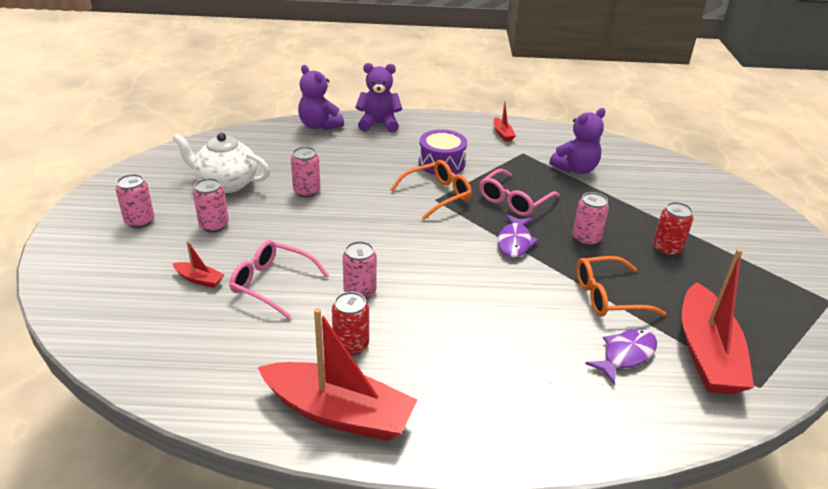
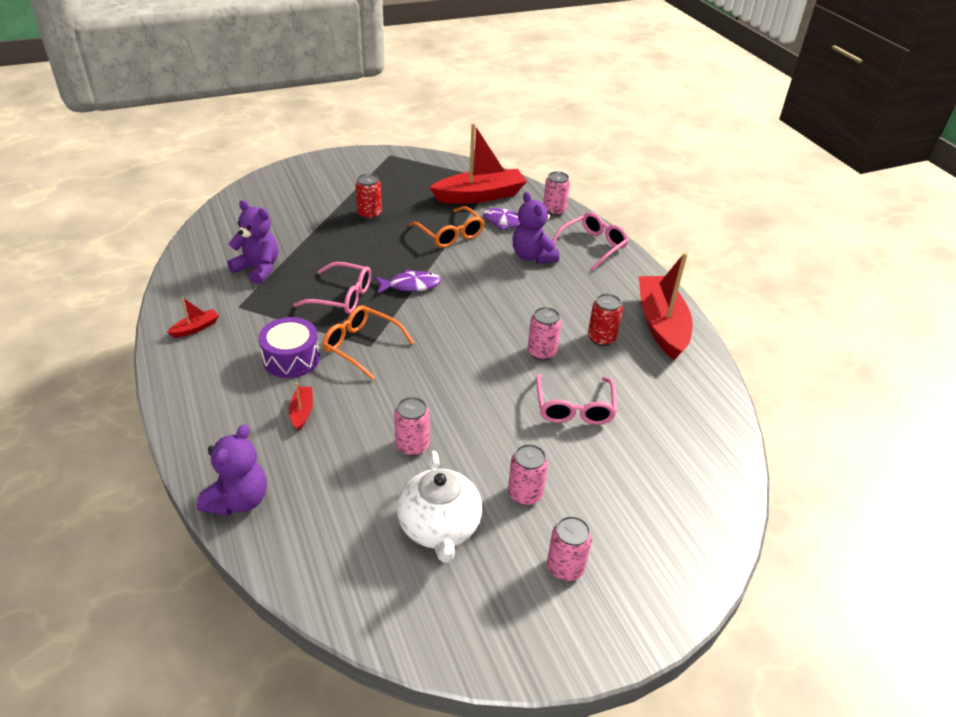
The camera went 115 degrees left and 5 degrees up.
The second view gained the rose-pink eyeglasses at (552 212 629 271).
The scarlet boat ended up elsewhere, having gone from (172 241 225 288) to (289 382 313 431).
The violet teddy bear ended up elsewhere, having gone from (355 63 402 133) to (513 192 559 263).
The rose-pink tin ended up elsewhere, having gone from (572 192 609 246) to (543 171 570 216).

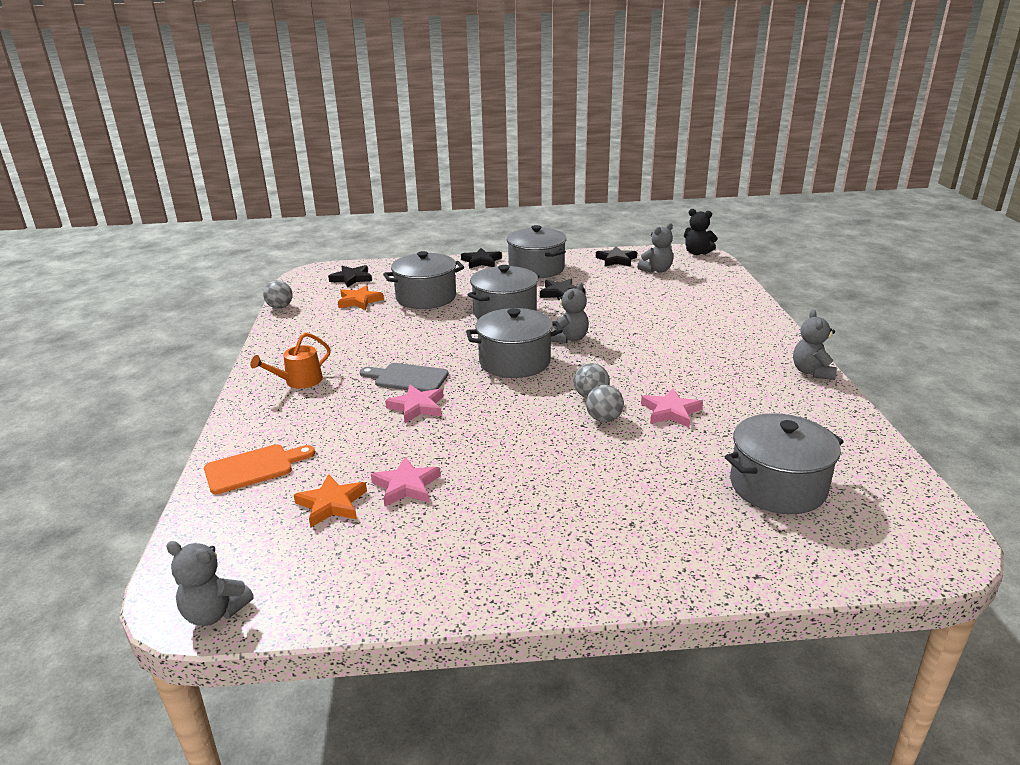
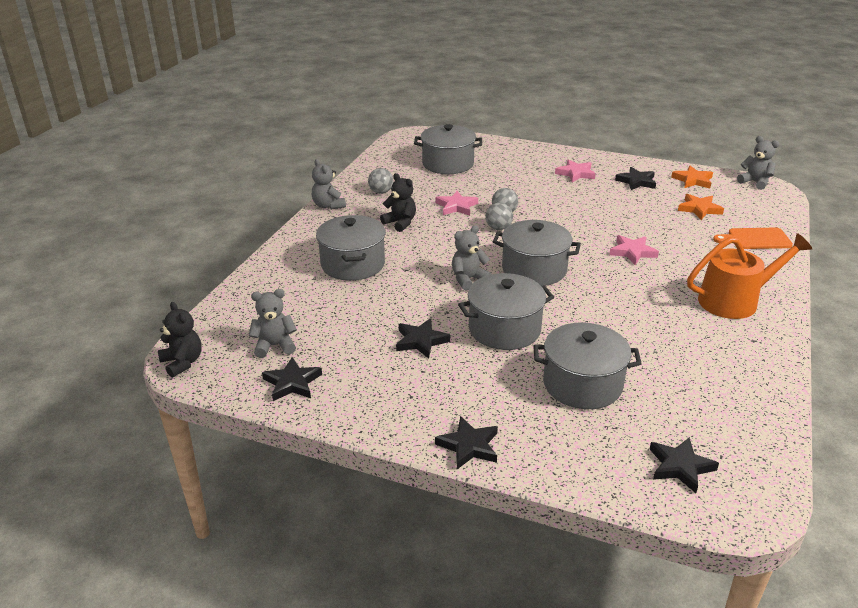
The camera went 155 degrees left and 5 degrees up.
The second view lost the gray cutting board at (360 363 449 392).
The second view gained the ebony teddy bear at (380 173 416 232).
The second view gained the ebony star at (615 167 656 190).
The gray sphere ended up elsewhere, having gone from (263 280 293 309) to (368 168 393 194).
The orange-coloured star ended up elsewhere, having gone from (338 285 384 310) to (671 166 713 188).
The rose-pink star ended up elsewhere, having gone from (371 457 441 507) to (555 159 596 183).
The gray pot ended up elsewhere, having gone from (506 225 567 278) to (316 215 386 281).
The gray teddy bear at (793 309 837 380) ended up facing another way, 120 degrees clockwise from before.
The size of the orange-coloured watering can at (250 333 331 389) changed by a factor of 1.68.

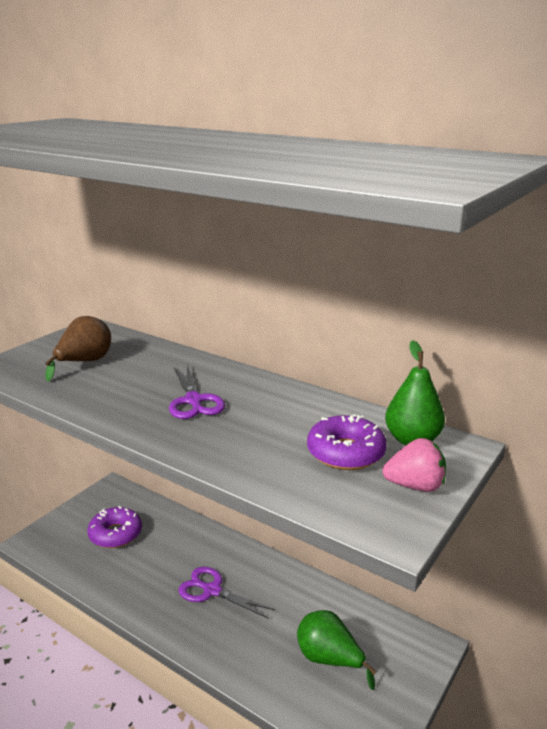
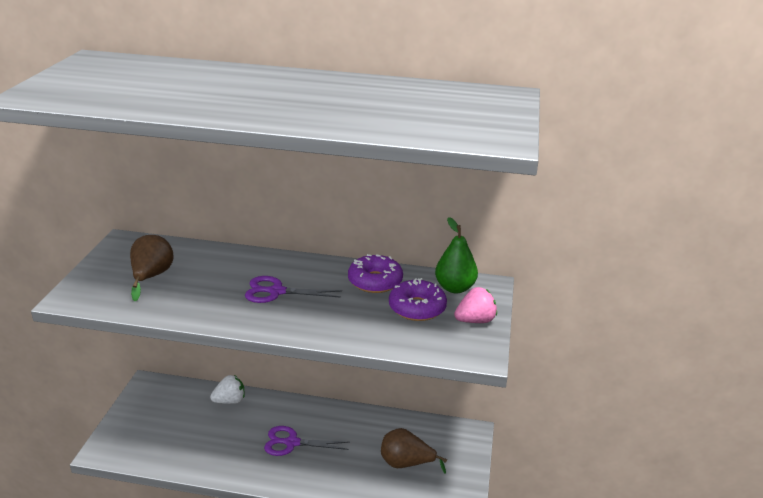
The camera went 25 degrees left and 5 degrees up.
The second view gained the white berry at (210 375 245 404).
The violet donut ended up elsewhere, having gone from (87 506 142 548) to (348 254 403 293).
What was the green pear fruit at (297 610 377 690) turned into the russet pear fruit at (381 428 447 474).
The violet shears at (169 364 225 419) ended up facing another way, 135 degrees clockwise from before.

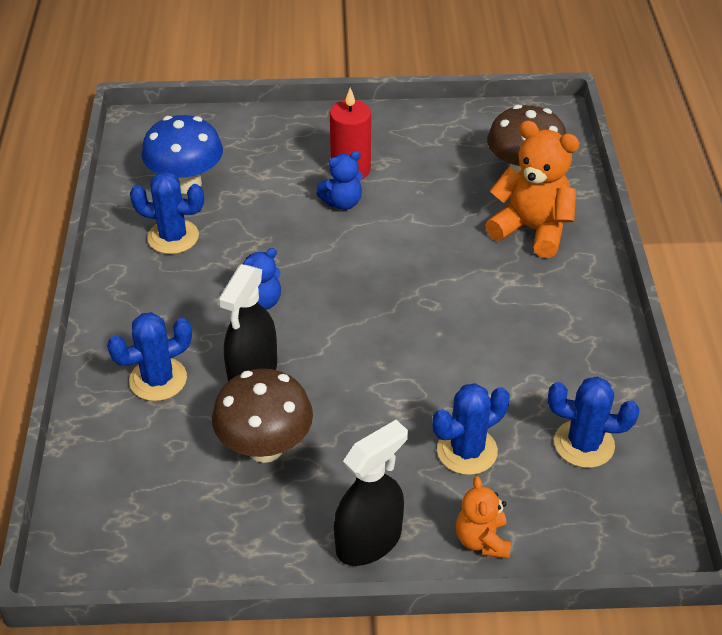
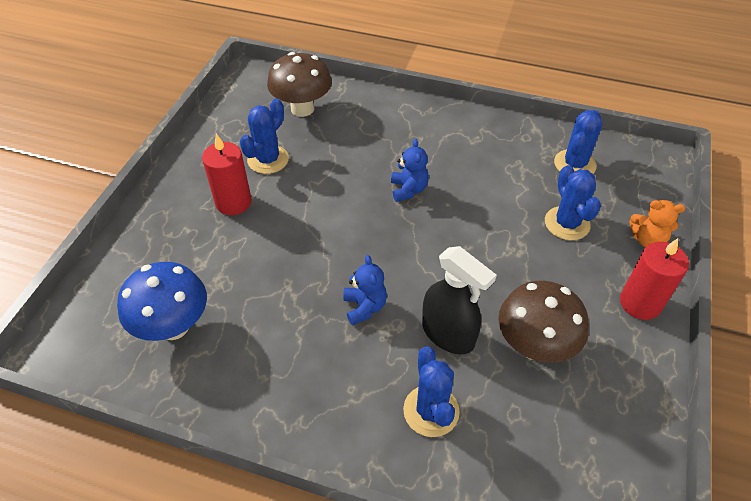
The camera went 70 degrees left and 5 degrees up.
The second view lost the orange-coloured teddy bear at (485 120 579 258).
The cobalt prickly plant ended up elsewhere, having gone from (130 171 204 254) to (240 98 289 174).
The cobalt teddy bear ended up elsewhere, having gone from (316 151 363 210) to (391 139 429 202).
Where the ebony spray cleaner stood at (334 420 408 566), the scarlet pillar candle came to stand at (620 238 689 320).

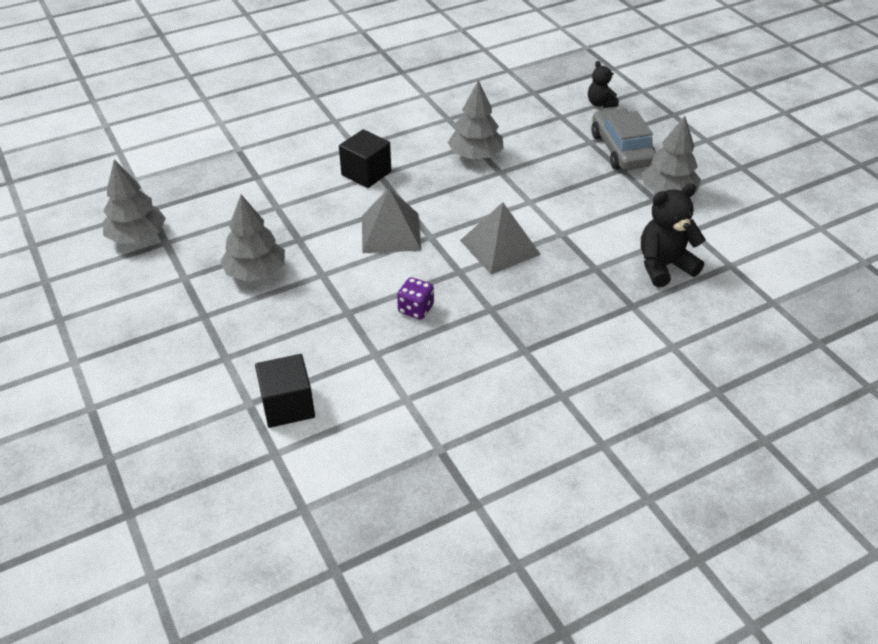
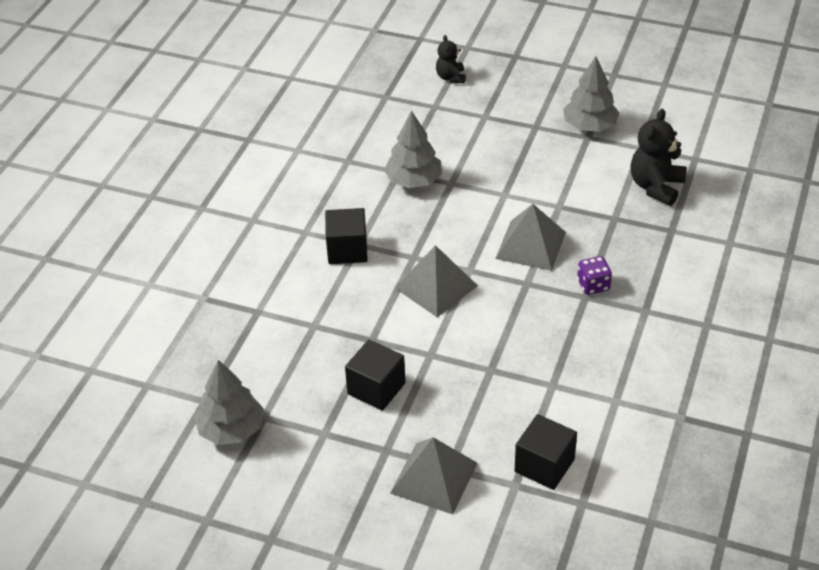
The camera went 40 degrees left and 0 degrees up.
The second view lost the gray car at (591 108 656 170).
The second view gained the gray pyramid at (390 437 478 514).
The violet dice ended up elsewhere, having gone from (397 277 434 320) to (577 256 612 295).
Where the gray toy tree stood at (220 194 285 281), the ebony cube came to stand at (345 340 406 411).
The ebony teddy bear at (588 61 619 108) ended up facing another way, 60 degrees clockwise from before.

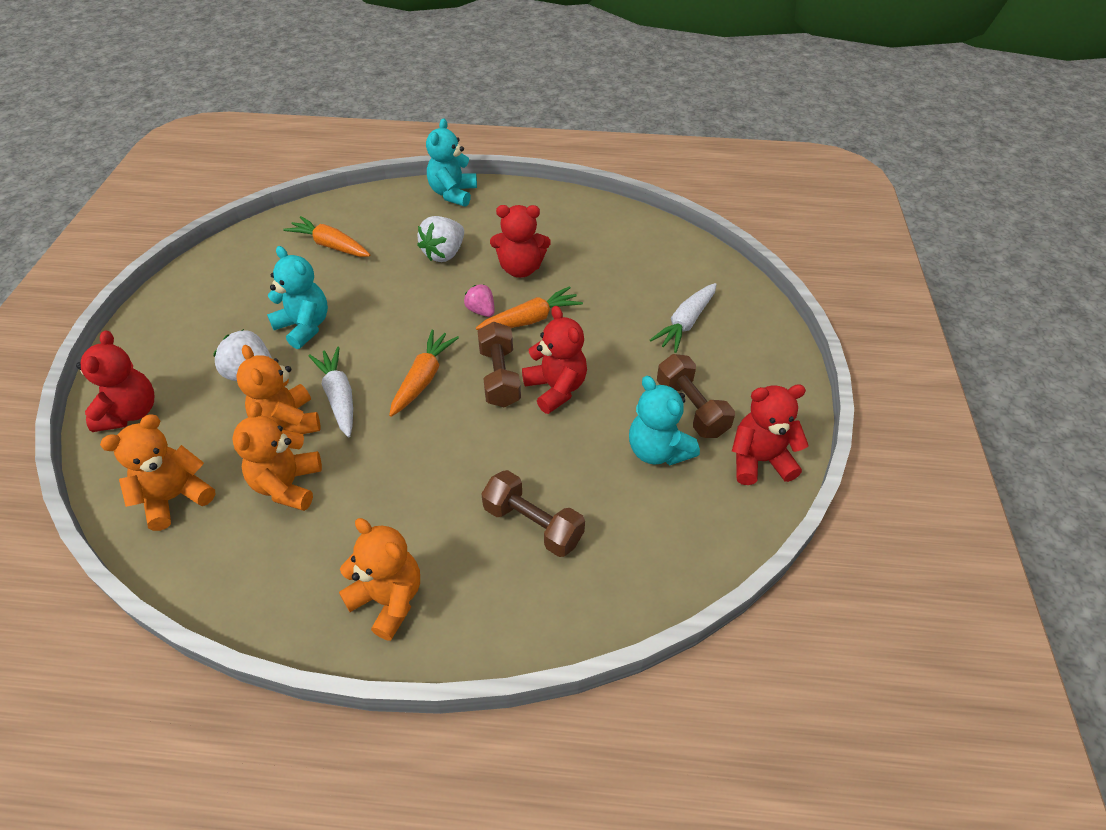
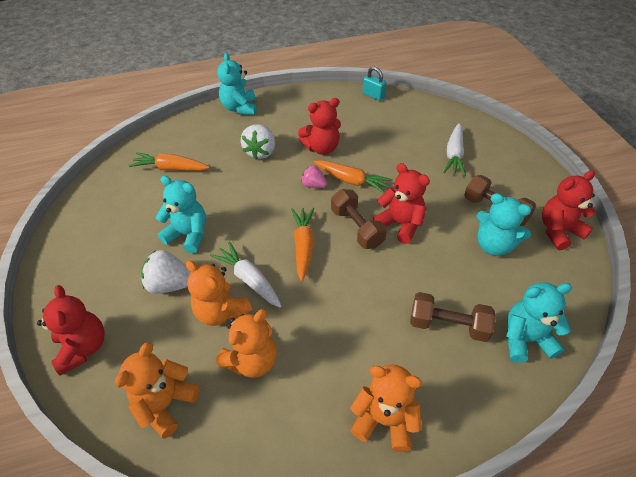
The camera went 20 degrees left and 0 degrees up.
The second view gained the aqua small lock at (362 66 386 101).
The second view gained the aqua teddy bear at (506 282 572 363).
The orange-coloured teddy bear at (232 402 322 511) ended up facing another way, 120 degrees counterclockwise from before.
The orange-coloured root vegetable at (476 286 583 330) ended up facing another way, 75 degrees clockwise from before.

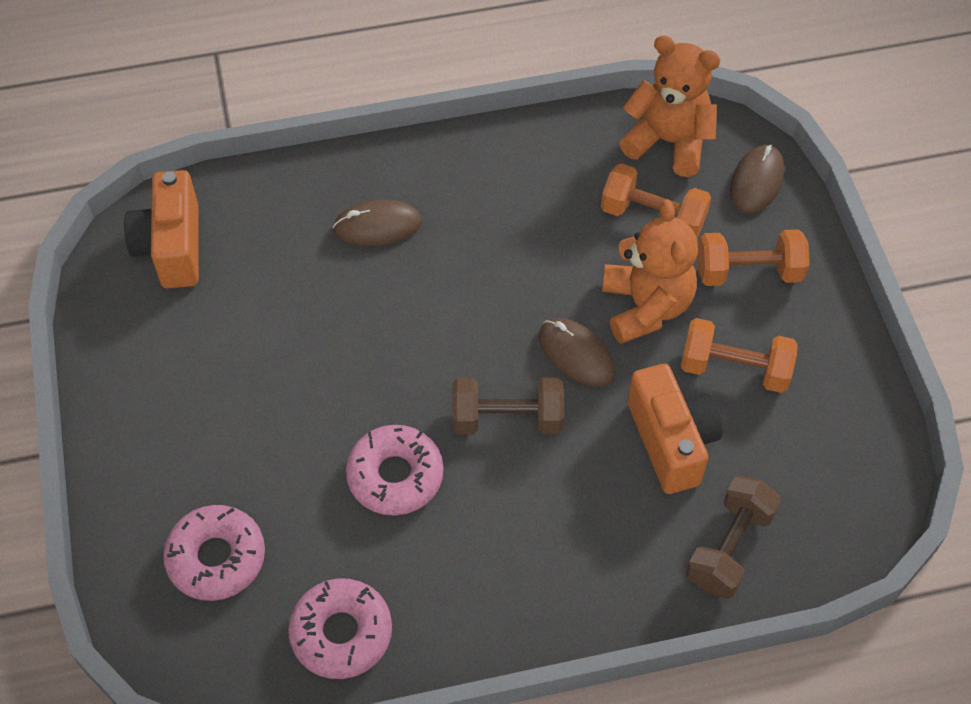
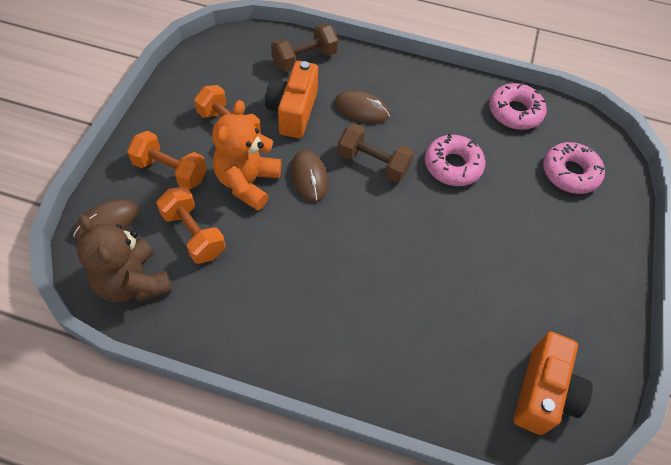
The camera went 155 degrees left and 0 degrees up.
The russet mouse ended up elsewhere, having gone from (333 199 422 246) to (334 90 390 123).
What was the orange-coloured teddy bear at (620 35 720 177) turned into the russet teddy bear at (76 215 172 302).

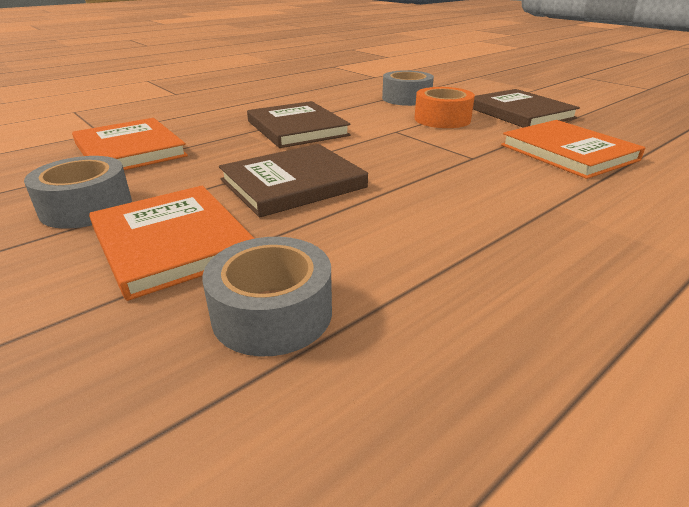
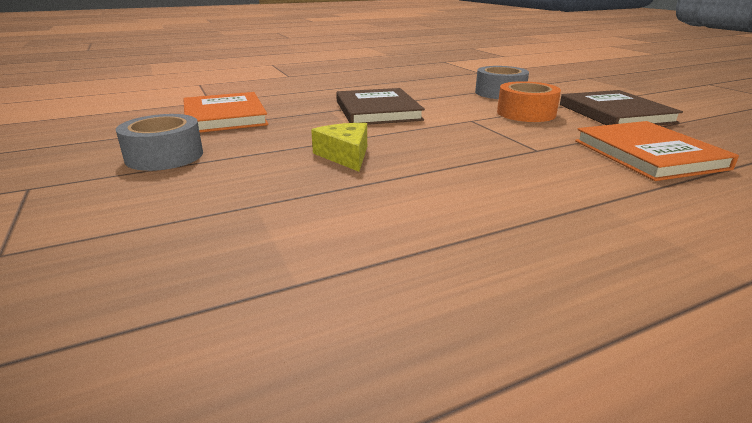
The camera went 15 degrees right and 5 degrees down.
The second view lost the orange-coloured hardback at (89 186 255 301).
The second view lost the gray sticky tape at (202 237 332 356).
Where the russet hardback stood at (219 144 368 217), the yellow cheese wedge came to stand at (311 123 367 172).

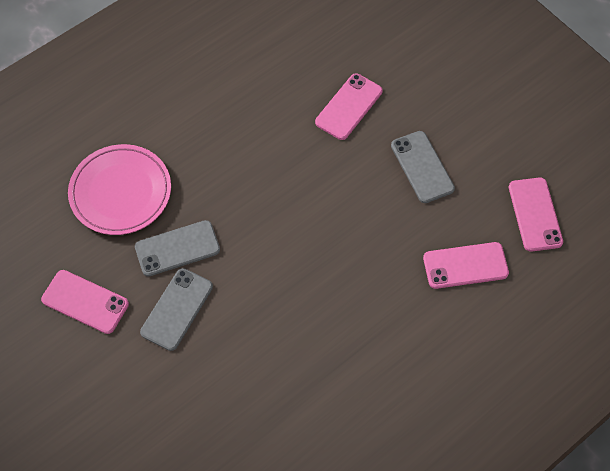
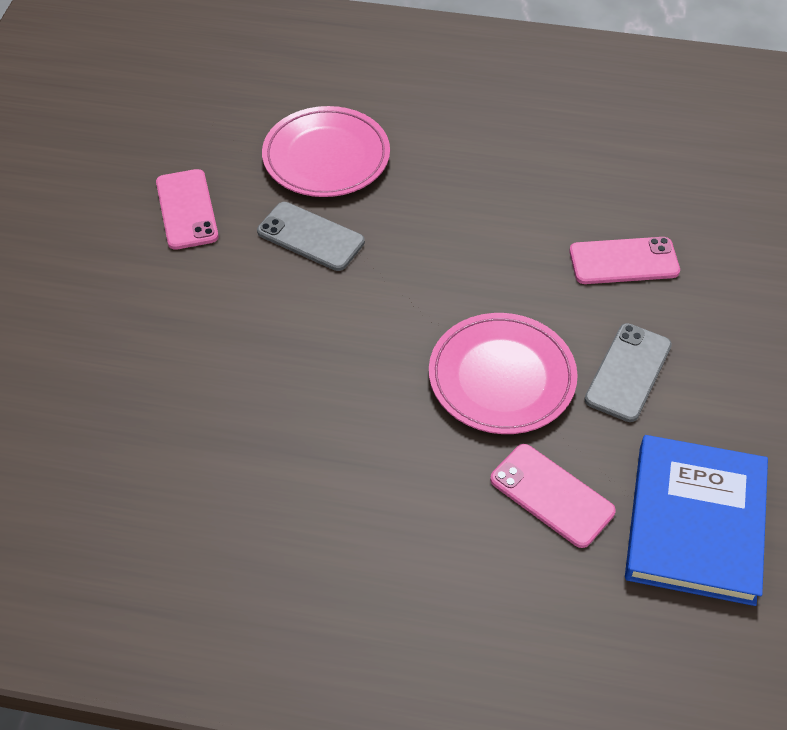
The camera went 50 degrees right and 10 degrees down.
The second view lost the gray phone at (140 268 213 351).
The second view gained the rose-pink flat dish at (429 313 578 434).
Where the rose-pink phone stood at (509 178 563 252), the cobalt hardback came to stand at (625 435 768 606).

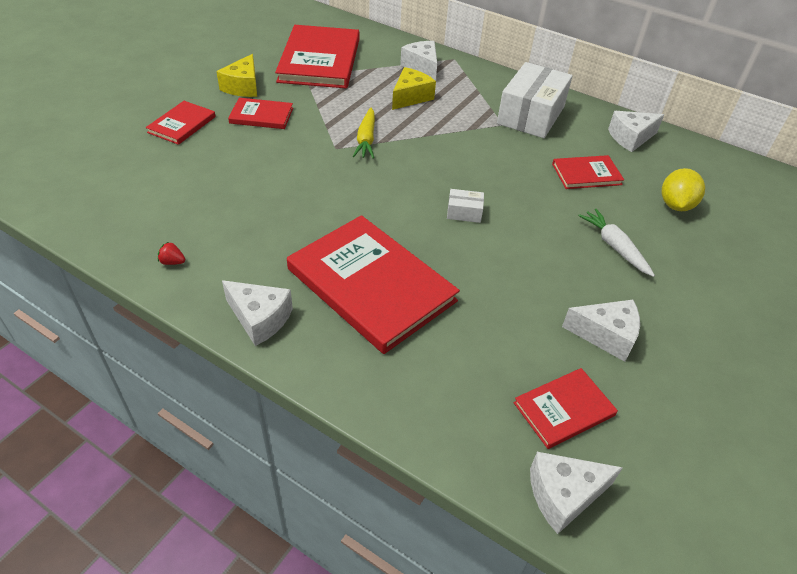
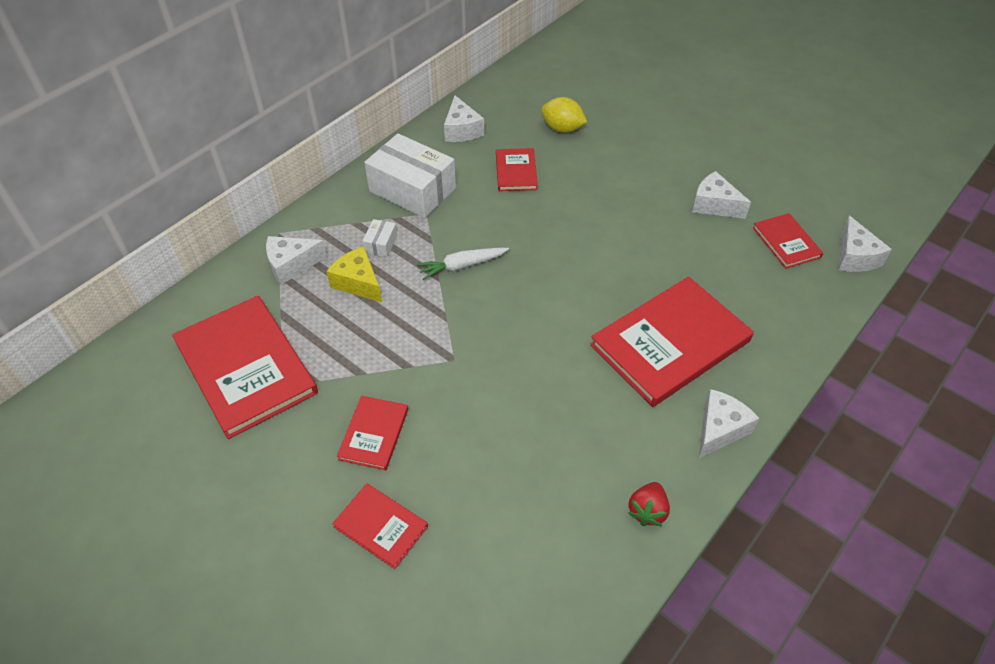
The camera went 80 degrees left and 5 degrees up.
The second view lost the yellow cheese wedge at (216 54 257 97).
The second view lost the yellow root vegetable at (353 107 375 158).
The white box ended up elsewhere, having gone from (447 189 484 223) to (362 219 397 257).
The white root vegetable ended up elsewhere, having gone from (578 209 655 277) to (417 248 509 280).
The scarlet hardback at (275 25 359 88) ended up facing another way, 45 degrees clockwise from before.
The white cheese wedge at (562 300 640 362) ended up facing another way, 75 degrees counterclockwise from before.
The size of the scarlet berry at (158 242 185 265) changed by a factor of 1.64.

